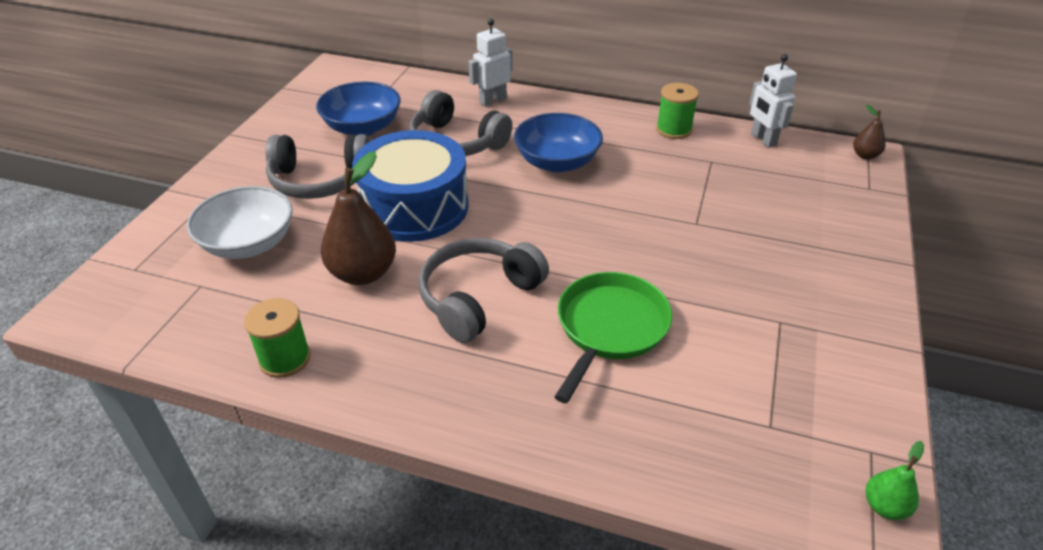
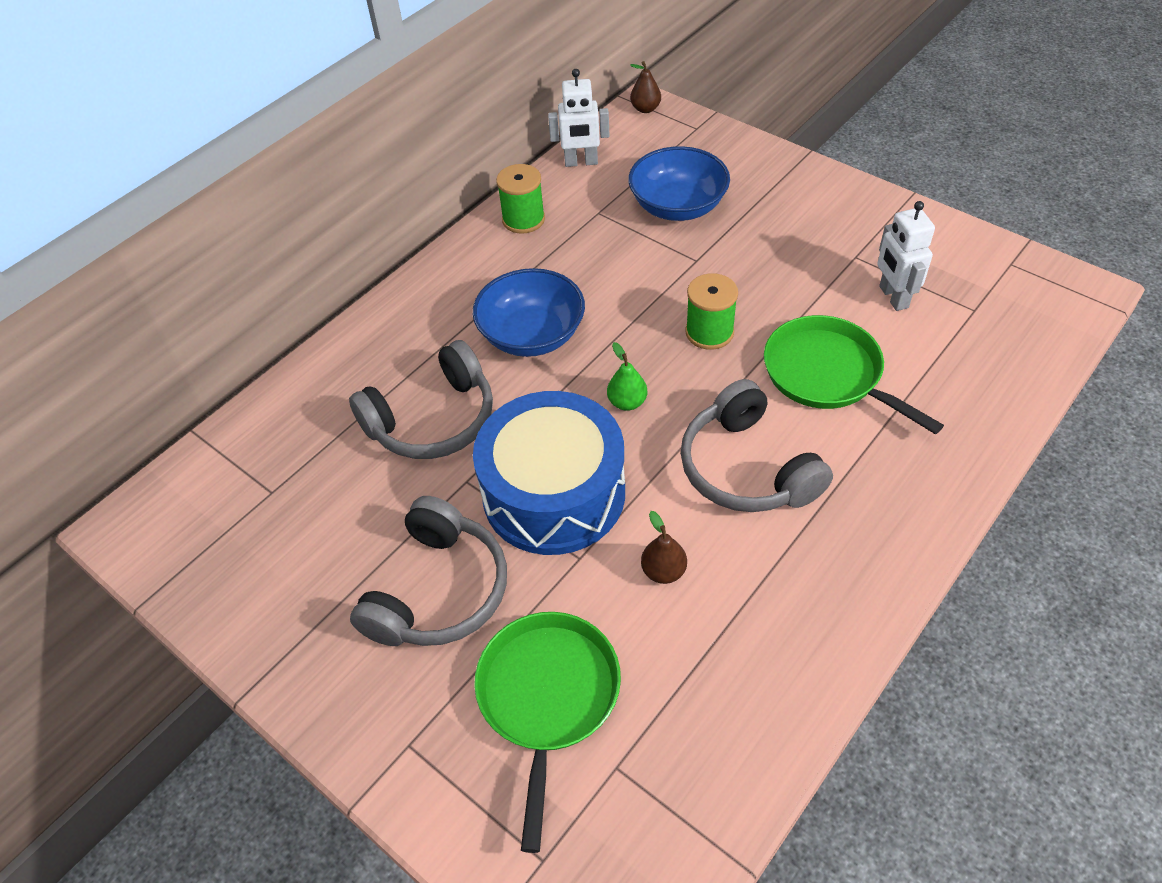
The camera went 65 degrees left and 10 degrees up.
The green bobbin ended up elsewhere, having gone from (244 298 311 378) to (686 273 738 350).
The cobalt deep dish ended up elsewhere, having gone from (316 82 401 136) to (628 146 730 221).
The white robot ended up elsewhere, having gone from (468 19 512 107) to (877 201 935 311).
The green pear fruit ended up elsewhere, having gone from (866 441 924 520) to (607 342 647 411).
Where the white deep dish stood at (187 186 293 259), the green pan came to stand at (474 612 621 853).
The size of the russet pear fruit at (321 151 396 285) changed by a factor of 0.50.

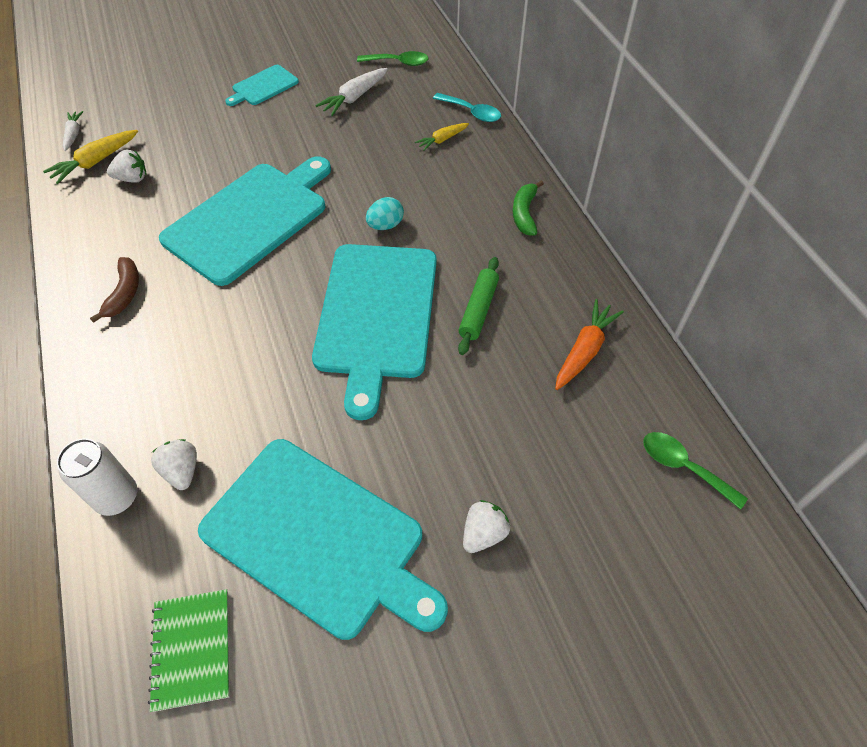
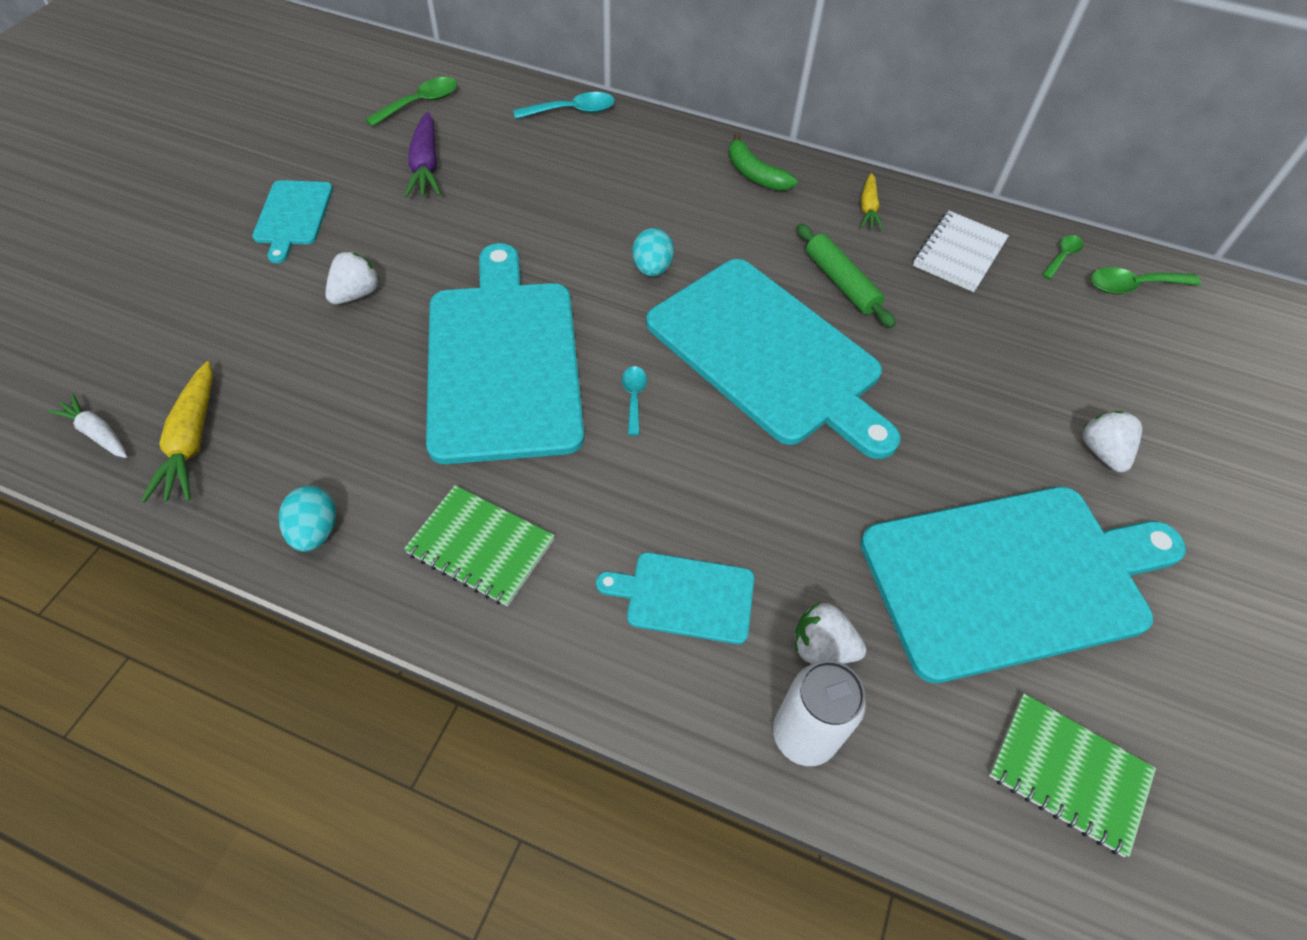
The camera went 50 degrees left and 0 degrees up.
The second view gained the aqua egg at (279 486 337 552).
The second view gained the aqua cutting board at (596 552 754 644).
The second view gained the aqua spoon at (622 366 647 436).
The second view gained the green spoon at (1042 235 1083 279).
The white berry ended up elsewhere, having gone from (107 150 146 183) to (325 251 380 304).
The yellow root vegetable ended up elsewhere, having gone from (415 123 469 151) to (861 173 883 230).
Where the russet banana fruit stood at (90 257 139 323), the green notepad came to stand at (404 485 555 606).
Where the orange-coloured root vegetable stood at (555 299 624 390), the white notepad came to stand at (913 211 1009 292).
What was the white root vegetable at (315 68 388 116) turned into the violet root vegetable at (405 112 441 197).

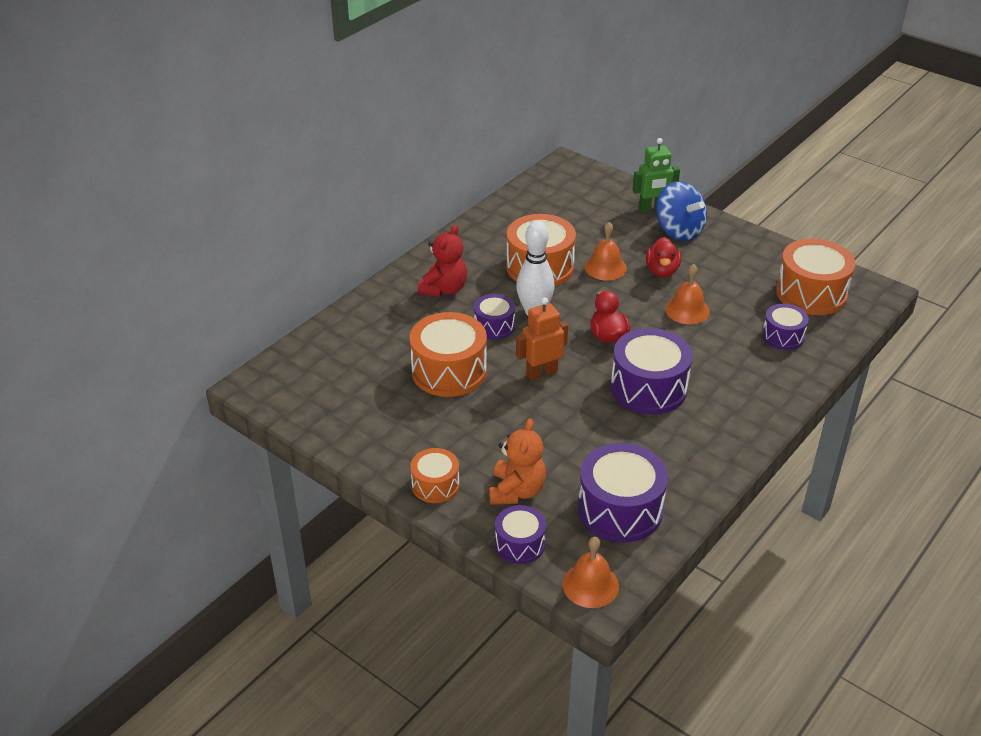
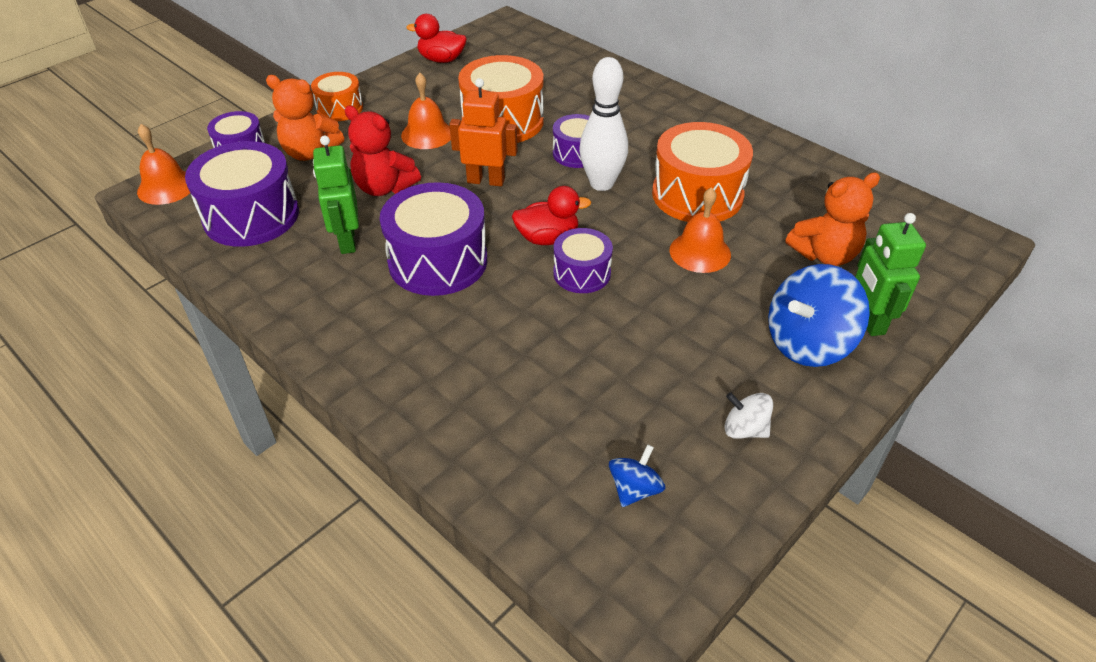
The camera went 95 degrees right and 5 degrees up.
The second view gained the green robot at (313 135 359 254).
The second view gained the white whirligig at (724 392 773 439).
The second view gained the orange-coloured teddy bear at (786 172 880 266).
The scarlet teddy bear ended up elsewhere, having gone from (418 225 467 297) to (345 106 421 196).
The scarlet duck ended up elsewhere, having gone from (646 237 681 277) to (406 14 467 63).
The orange-coloured hand bell ended up elsewhere, having gone from (665 264 710 324) to (401 73 451 149).
The violet drum ended up elsewhere, having gone from (762 304 809 350) to (553 228 613 293).
Where the orange-coloured drum stood at (776 238 856 315), the cobalt whirligig came to stand at (609 444 666 507).
The orange-coloured robot at (516 297 568 381) ended up facing another way, 60 degrees counterclockwise from before.

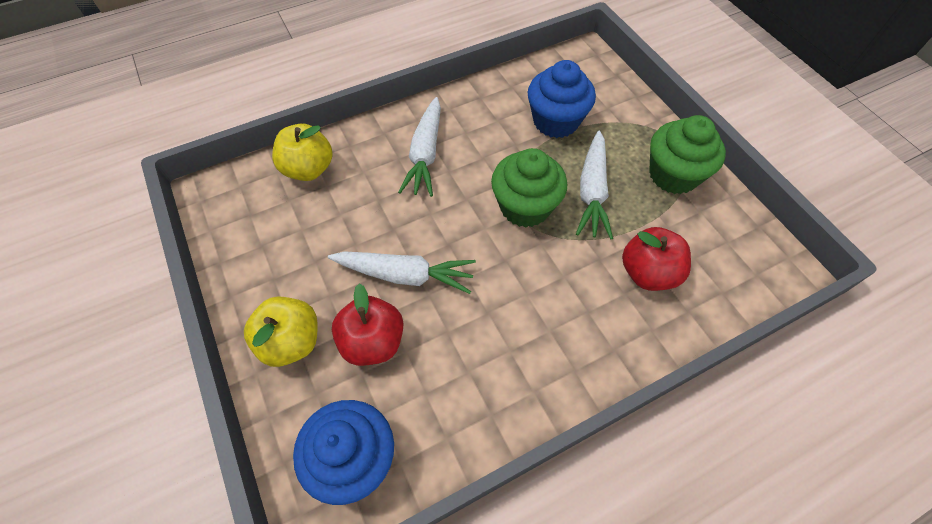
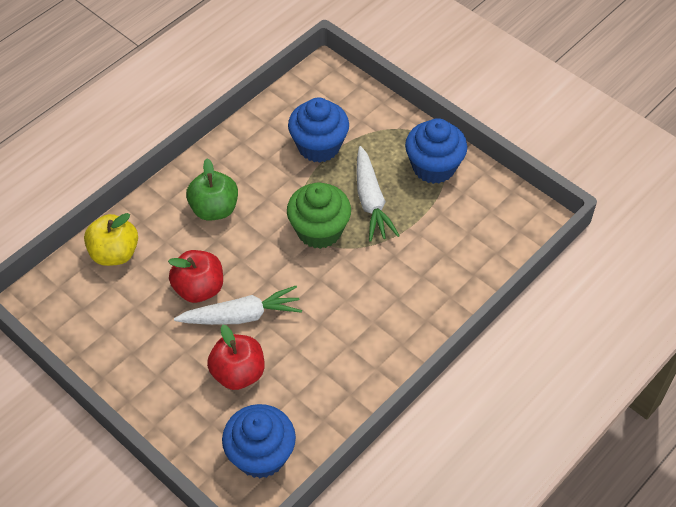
The camera went 20 degrees left and 5 degrees down.
The second view lost the yellow toy apple at (244 296 318 367).
The scarlet toy apple ended up elsewhere, having gone from (622 227 691 291) to (168 250 223 303).
Where the white root vegetable stood at (398 97 441 197), the green toy apple came to stand at (186 159 238 221).
What was the green cupcake at (649 115 726 194) turned into the cobalt cupcake at (405 118 467 184).

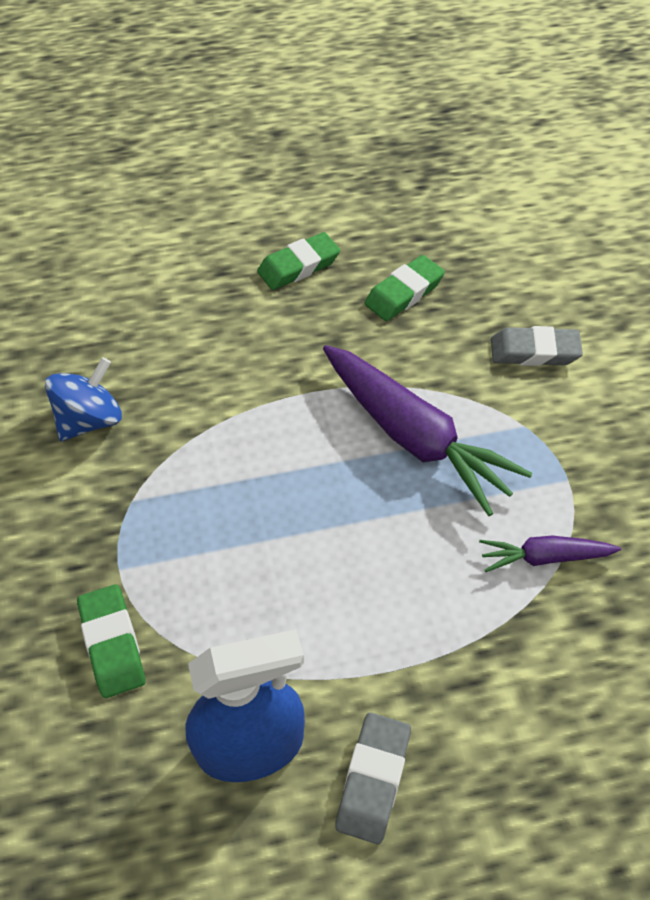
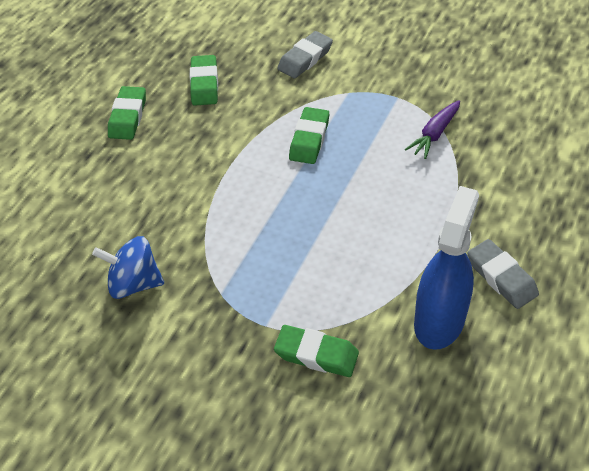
The camera went 50 degrees left and 5 degrees down.
Where the violet root vegetable stood at (323 345 533 516), the green pencil eraser came to stand at (289 107 329 164).
The cobalt whirligig at (45 357 122 441) ended up facing another way, 75 degrees counterclockwise from before.

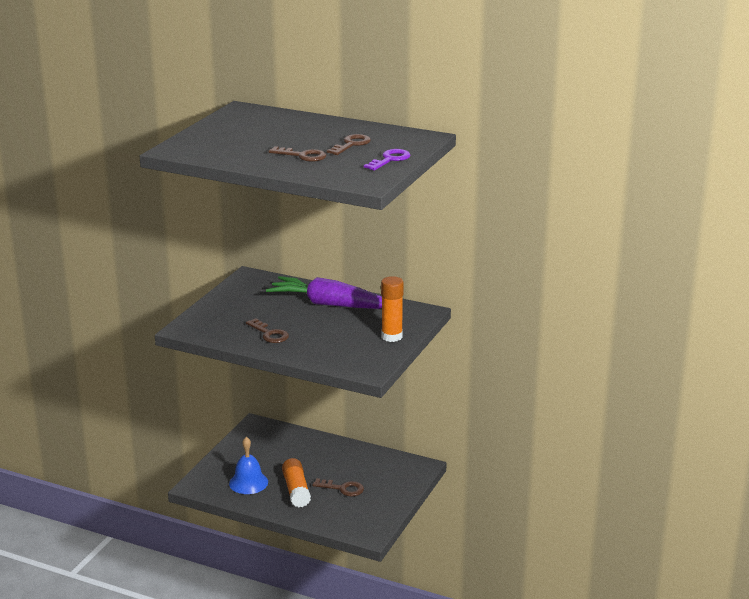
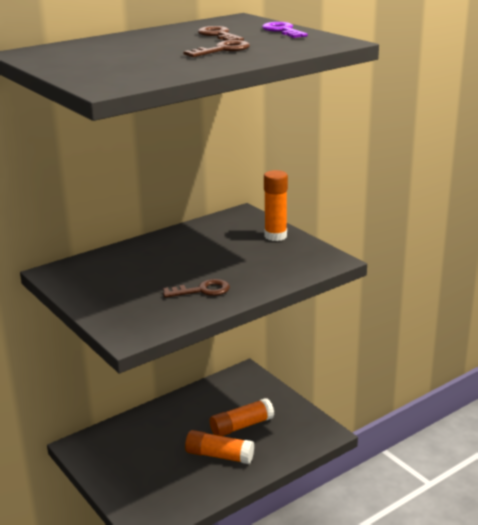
The camera went 60 degrees left and 0 degrees up.
The second view lost the cobalt hand bell at (229 437 268 494).
The second view lost the violet root vegetable at (266 276 382 309).
Where the russet door key stood at (312 478 364 497), the orange-coloured glue came to stand at (210 398 274 436).

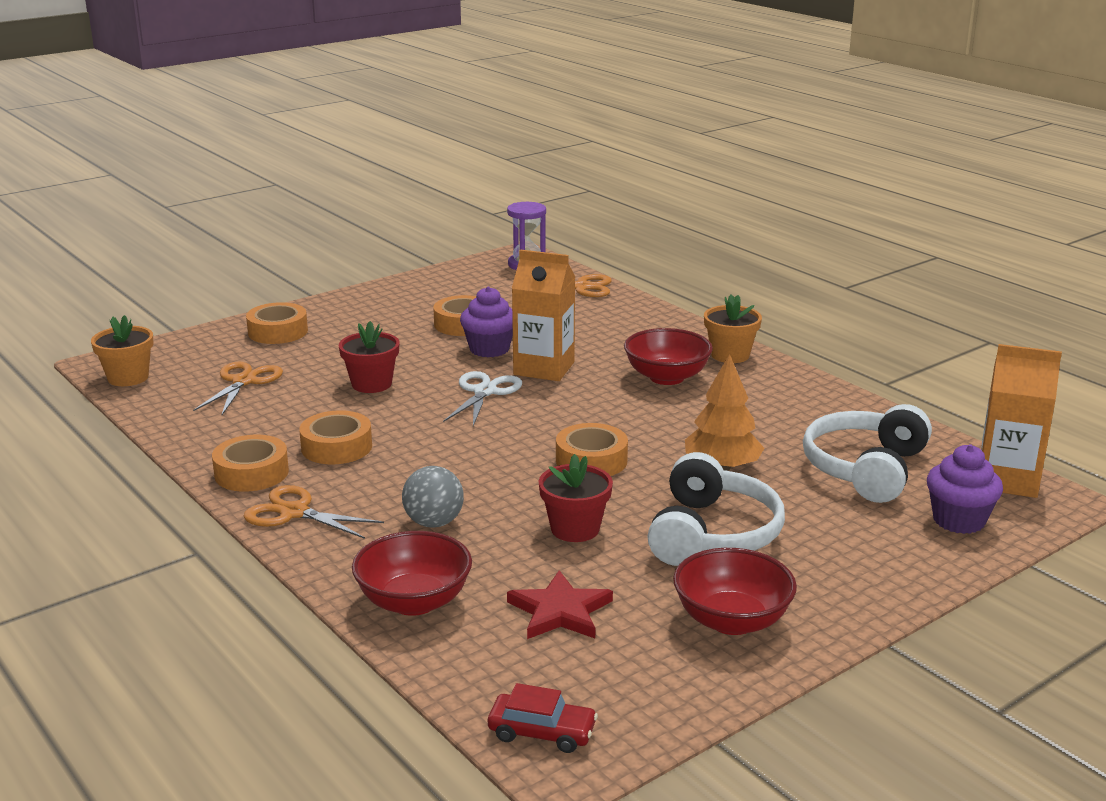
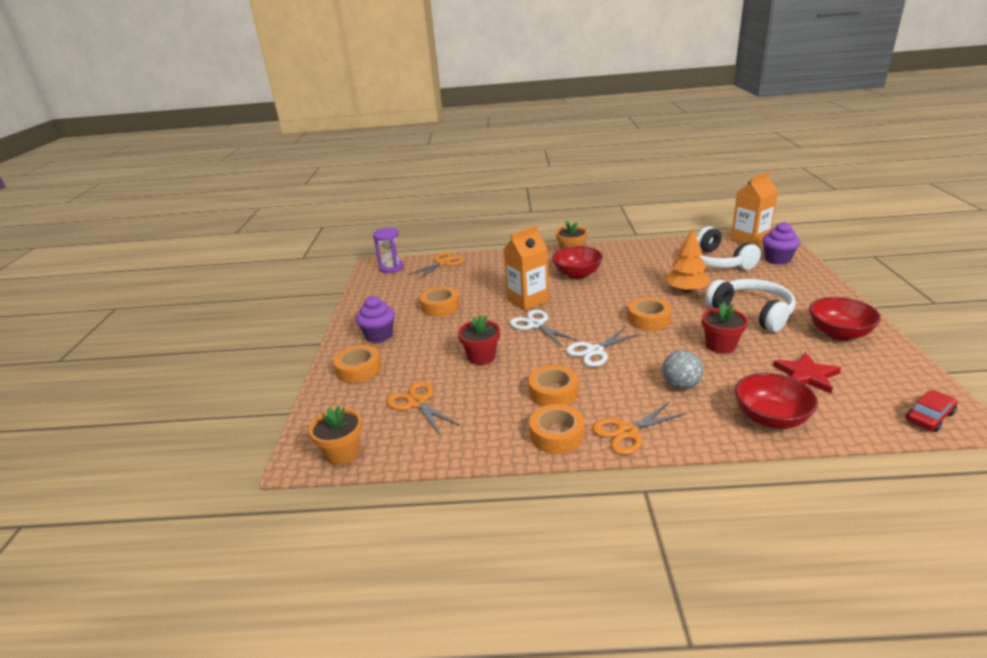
The camera went 50 degrees left and 5 degrees up.
The second view gained the white shears at (566 327 641 367).
The violet cupcake ended up elsewhere, having gone from (460 287 513 357) to (356 296 395 343).

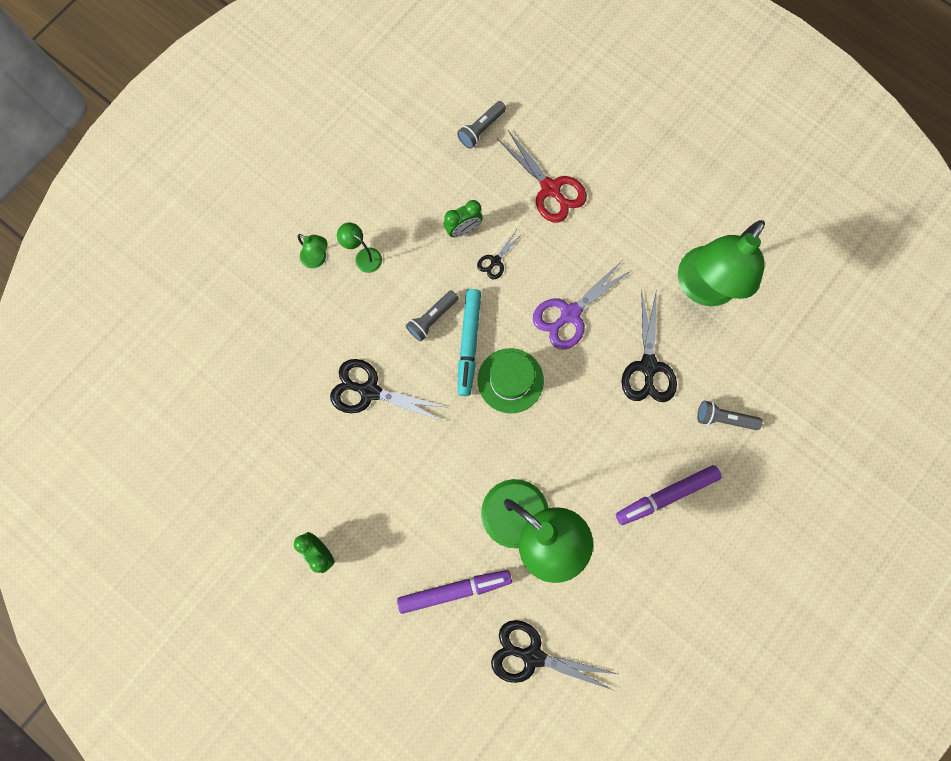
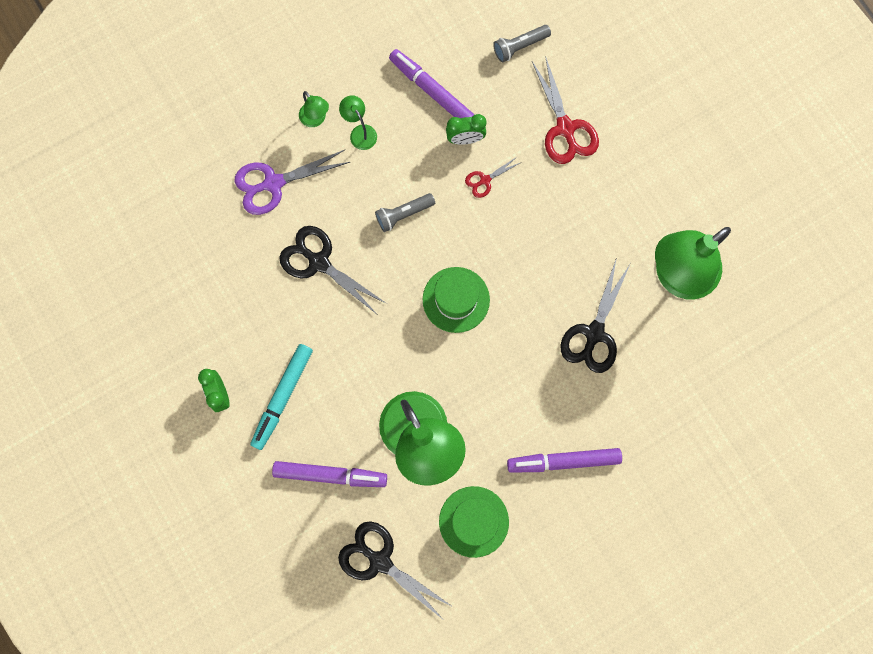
The camera went 20 degrees right and 0 degrees up.
The second view lost the gray torch at (697 401 762 430).
The second view gained the violet marker at (389 49 474 118).
The second view gained the green tall hat at (439 486 509 558).
The aqua marker ended up elsewhere, having gone from (458 289 481 396) to (250 344 313 450).
The violet shears ended up elsewhere, having gone from (533 262 633 350) to (234 149 350 215).
What was the ebony shears at (477 231 523 279) turned into the scarlet shears at (465 157 522 198).

